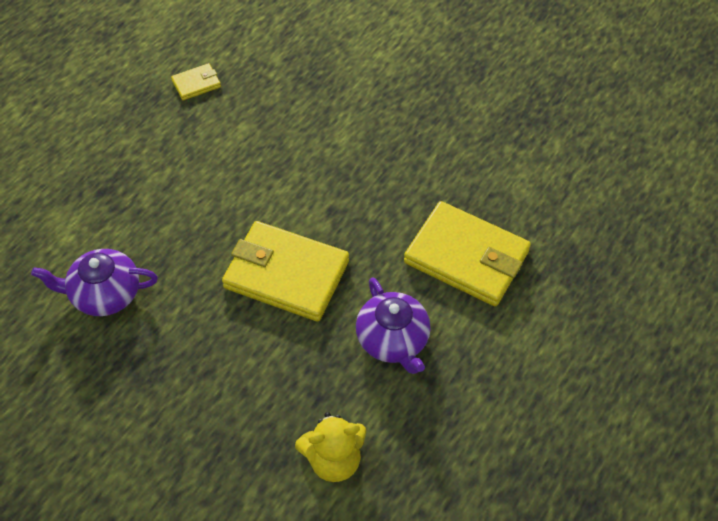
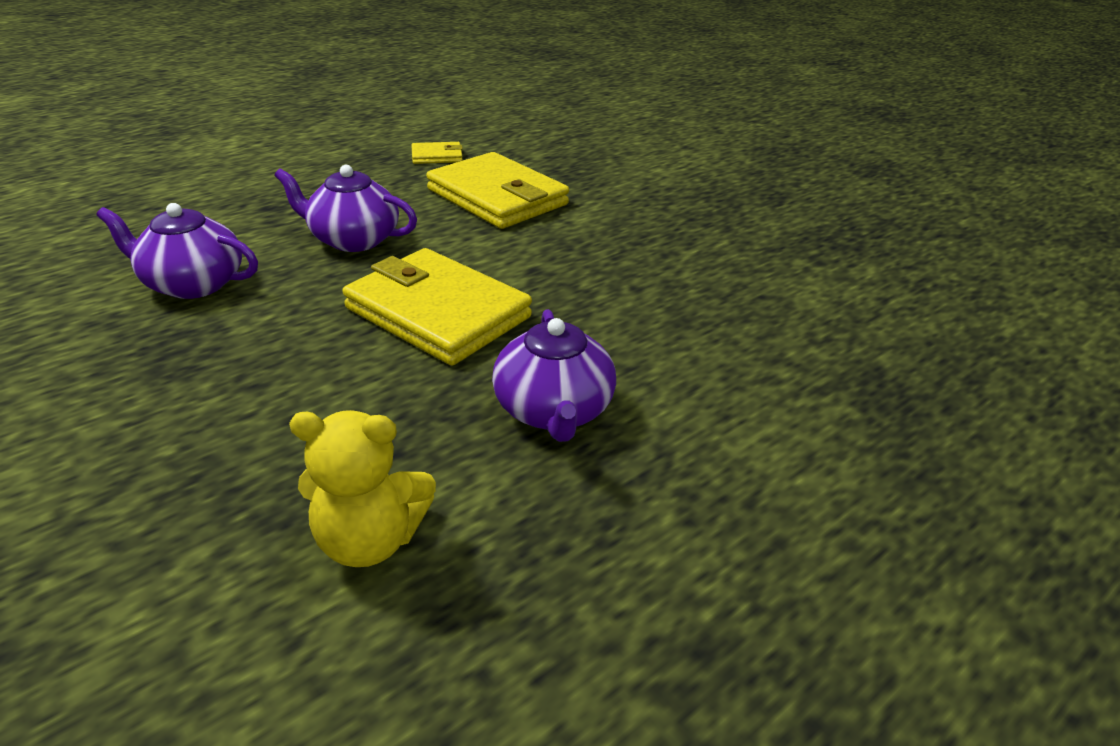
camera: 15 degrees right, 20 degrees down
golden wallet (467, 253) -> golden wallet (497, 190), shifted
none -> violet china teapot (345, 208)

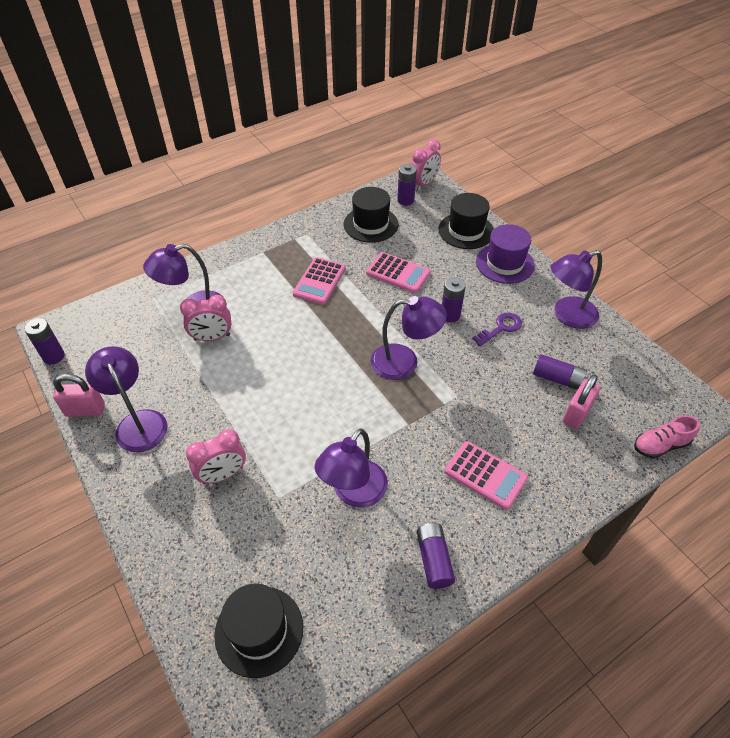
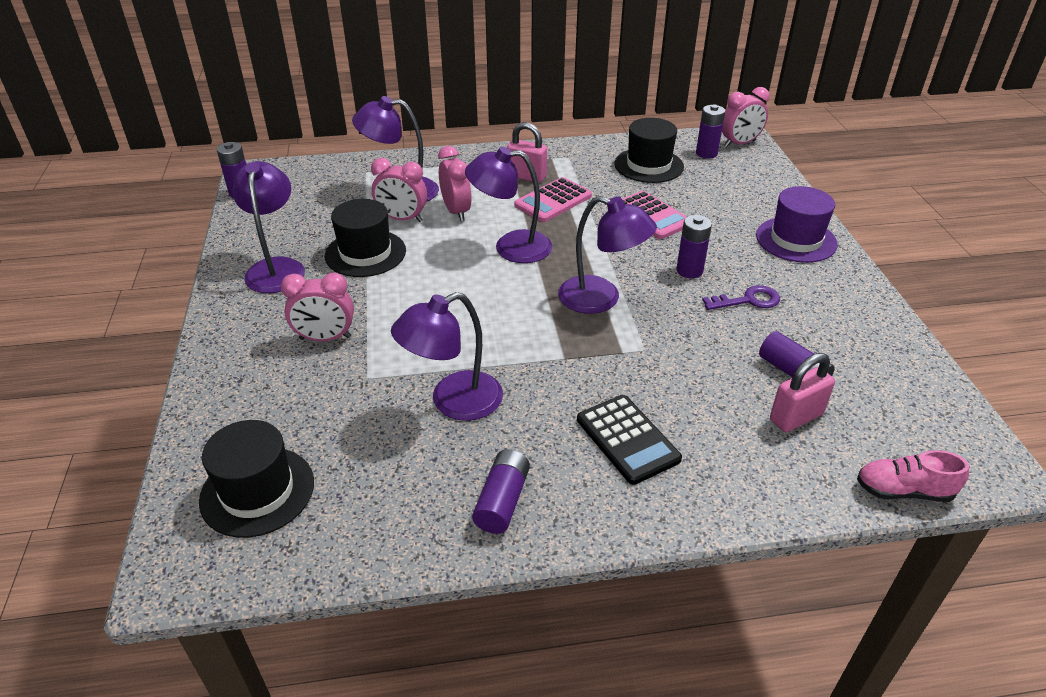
camera: 25 degrees right, 10 degrees down
pink lock (79, 395) -> pink lock (527, 152), shifted
ebony tall hat (466, 221) -> ebony tall hat (365, 238), shifted
pink pocket calculator (486, 475) -> ebony pocket calculator (629, 440)
violet reading lamp (576, 289) -> violet reading lamp (508, 205), shifted
none -> pink bedside clock (454, 183)

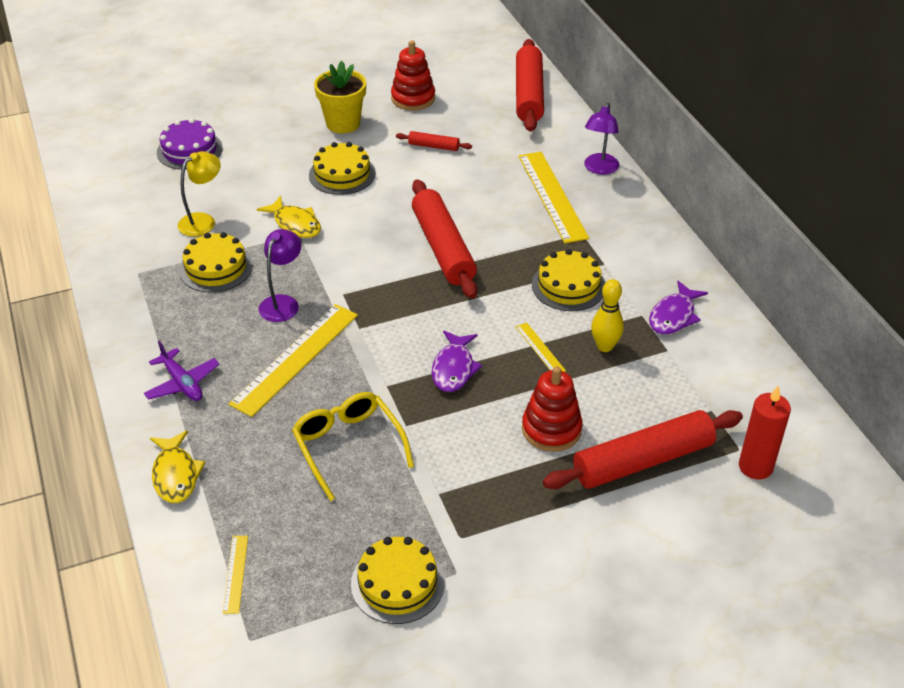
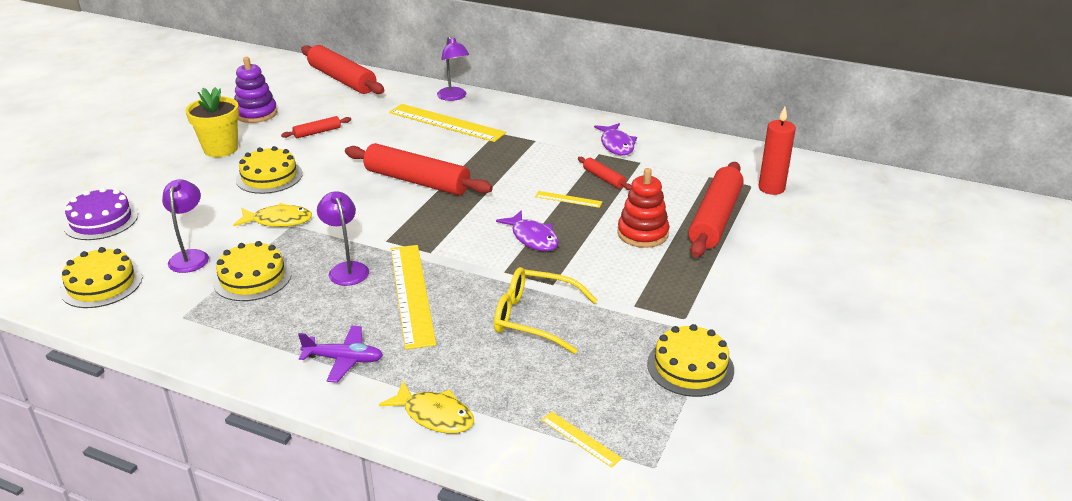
camera: 45 degrees left, 10 degrees down
golden reading lamp (199, 193) -> violet reading lamp (185, 226)
scarlet stacking rings (413, 75) -> violet stacking rings (255, 90)
golden cake (568, 280) -> golden cake (101, 277), shifted
golden tenpin (607, 315) -> scarlet dough roller (605, 173)

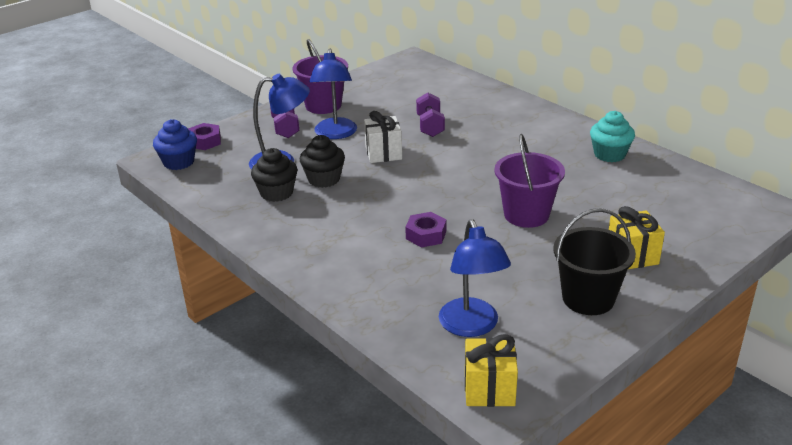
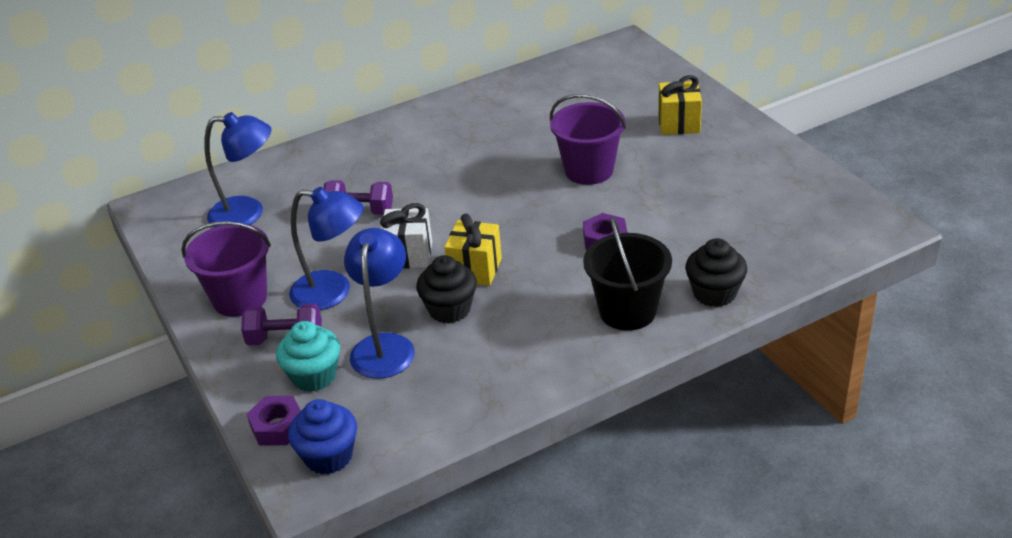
camera: 75 degrees left, 5 degrees up
ebony fairy cake (274, 175) -> ebony fairy cake (716, 272), shifted
cobalt reading lamp (475, 278) -> cobalt reading lamp (238, 170), shifted
golden wrapped gift (491, 370) -> golden wrapped gift (473, 250), shifted
ebony pail (595, 261) -> ebony pail (627, 273), shifted
aqua fairy cake (612, 136) -> aqua fairy cake (308, 356), shifted

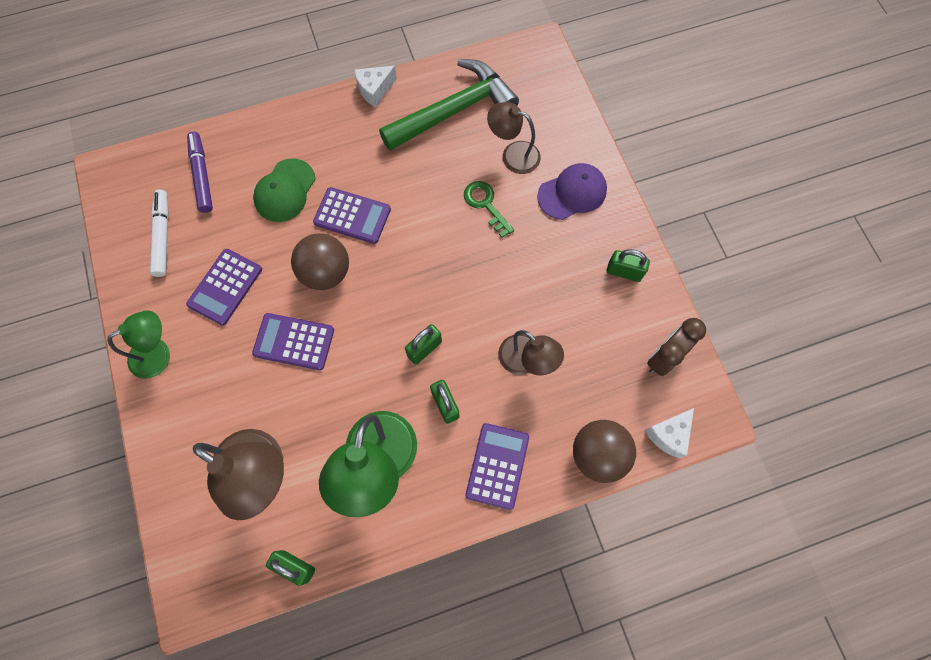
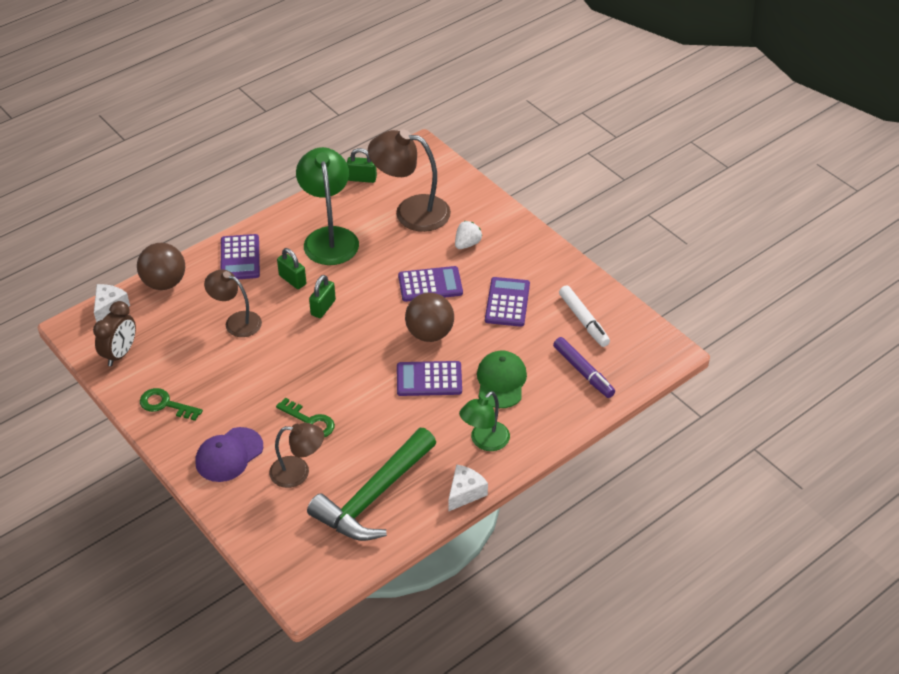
camera: 160 degrees right, 25 degrees down
green reading lamp (139, 344) -> green reading lamp (484, 421), shifted
green lock (628, 265) -> green latchkey (171, 404)
none -> white toy strawberry (468, 235)

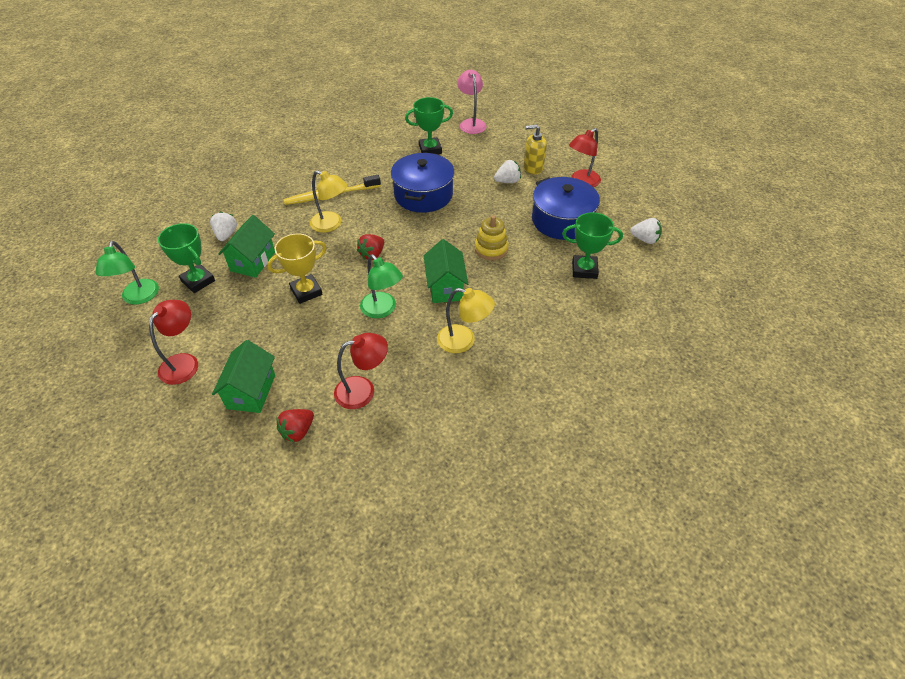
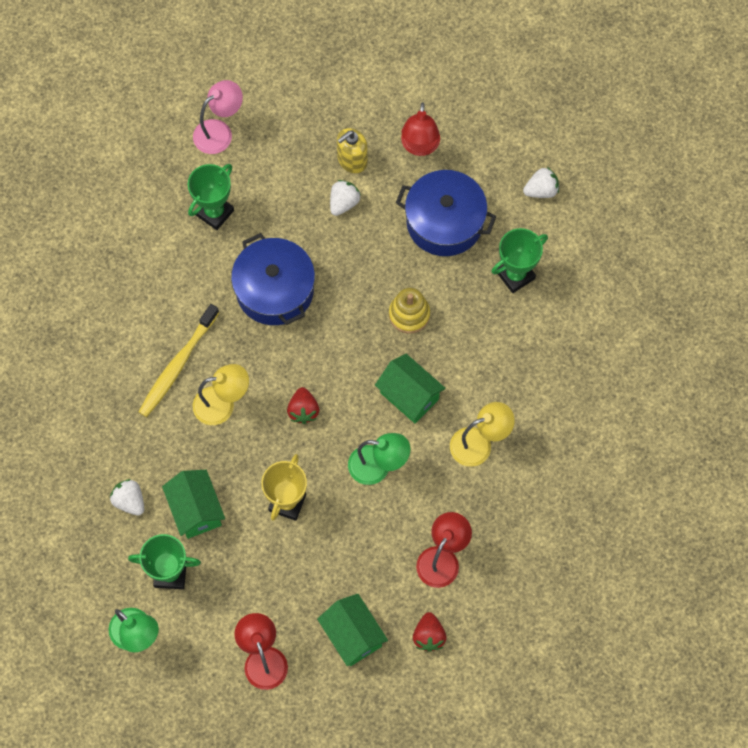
camera: 40 degrees left, 20 degrees up
pink reading lamp (472, 102) -> pink reading lamp (218, 117), 105 degrees clockwise

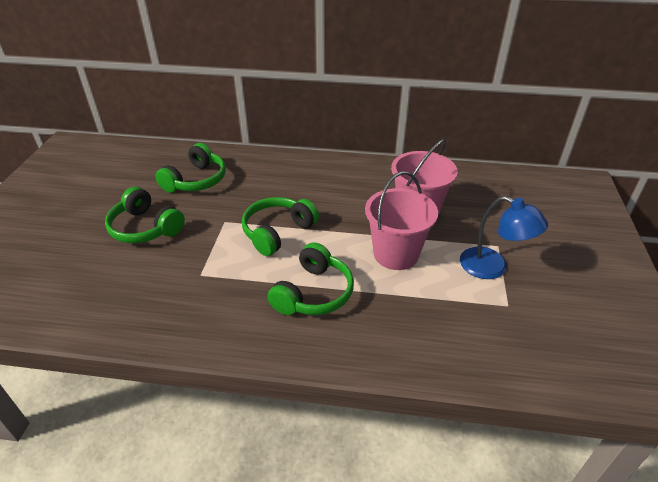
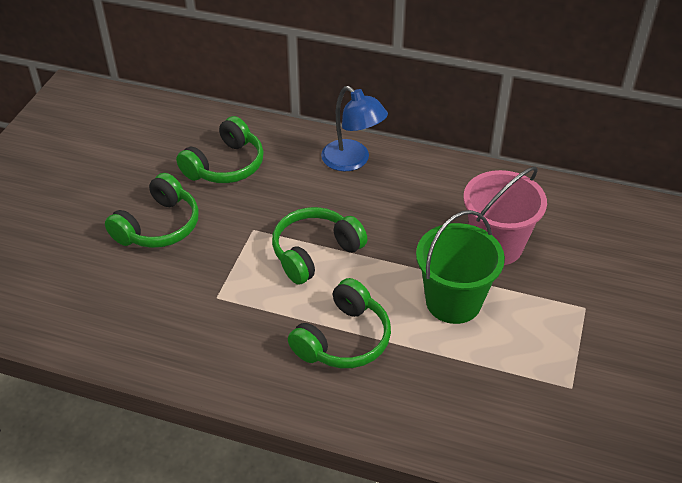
camera: 10 degrees right, 5 degrees up
green headset (145, 215) -> green headset (152, 210), 105 degrees counterclockwise
pink pail (401, 220) -> green pail (460, 267)
cobalt reading lamp (504, 237) -> cobalt reading lamp (354, 128), shifted

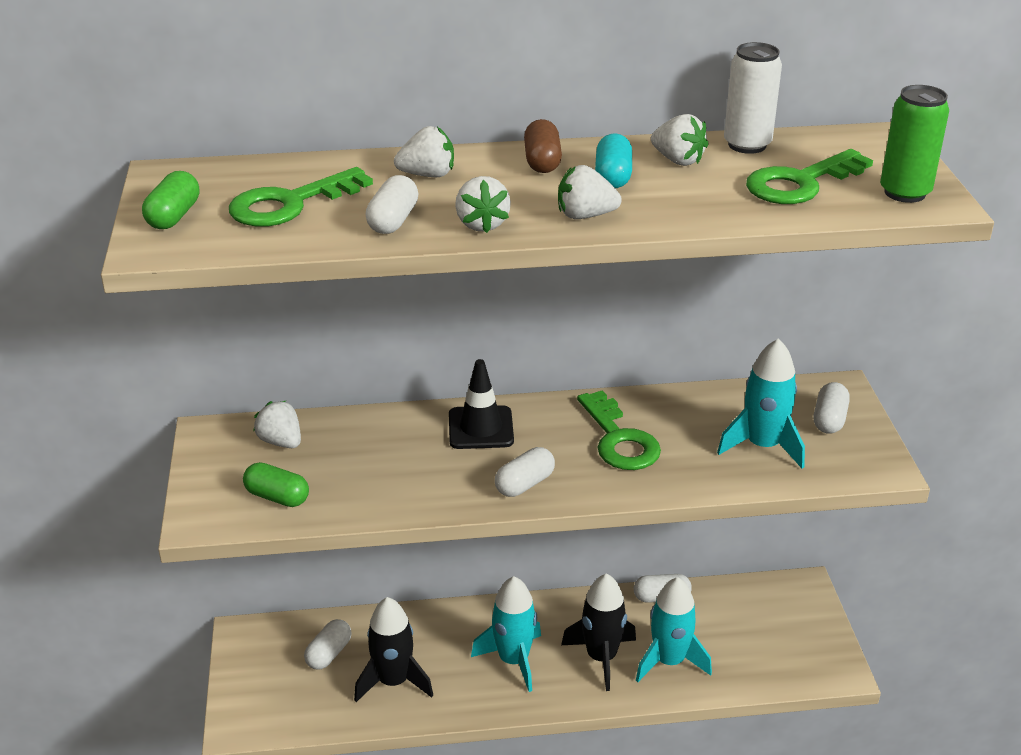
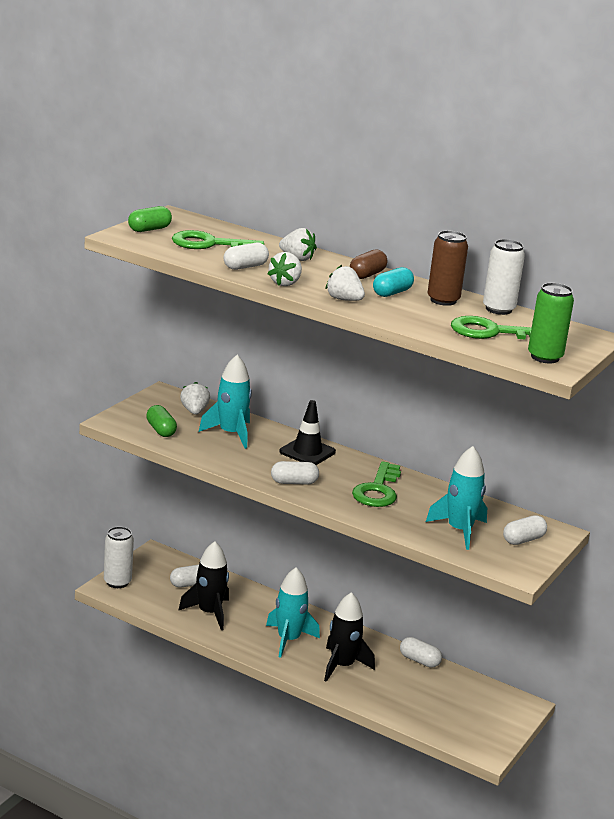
camera: 35 degrees right, 10 degrees down
aqua rocket (674, 629) -> aqua rocket (225, 402), shifted
white toy strawberry (680, 140) -> dark brown soda can (448, 268)
none -> white soda can (119, 557)

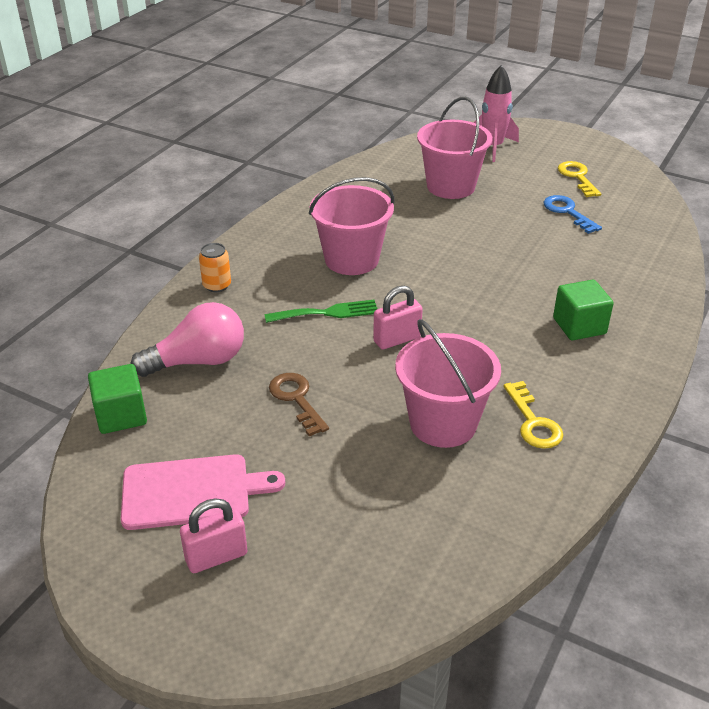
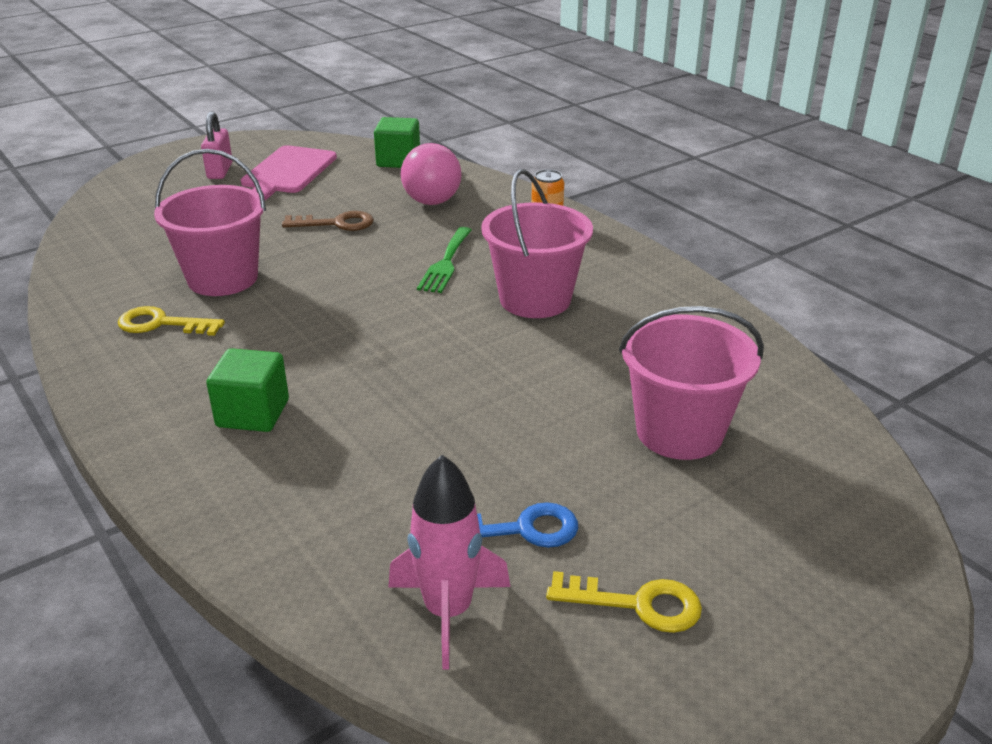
camera: 115 degrees right, 5 degrees down
pink lock (398, 318) -> none
pink rocket (496, 113) -> pink rocket (449, 562), shifted

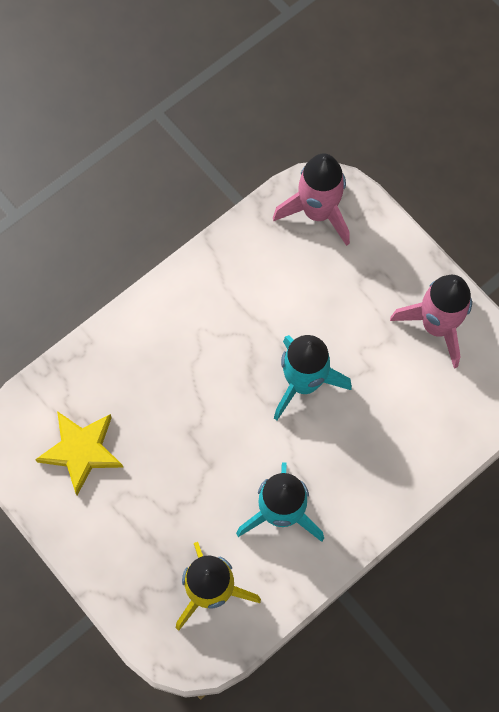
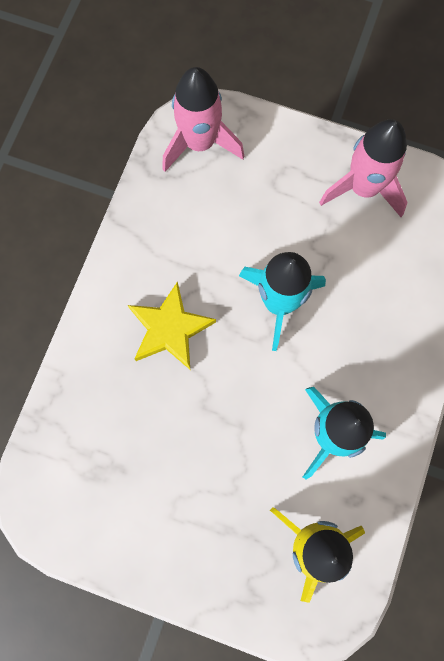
camera: 30 degrees left, 5 degrees up
golden star shape (79, 453) -> golden star shape (172, 325), shifted

